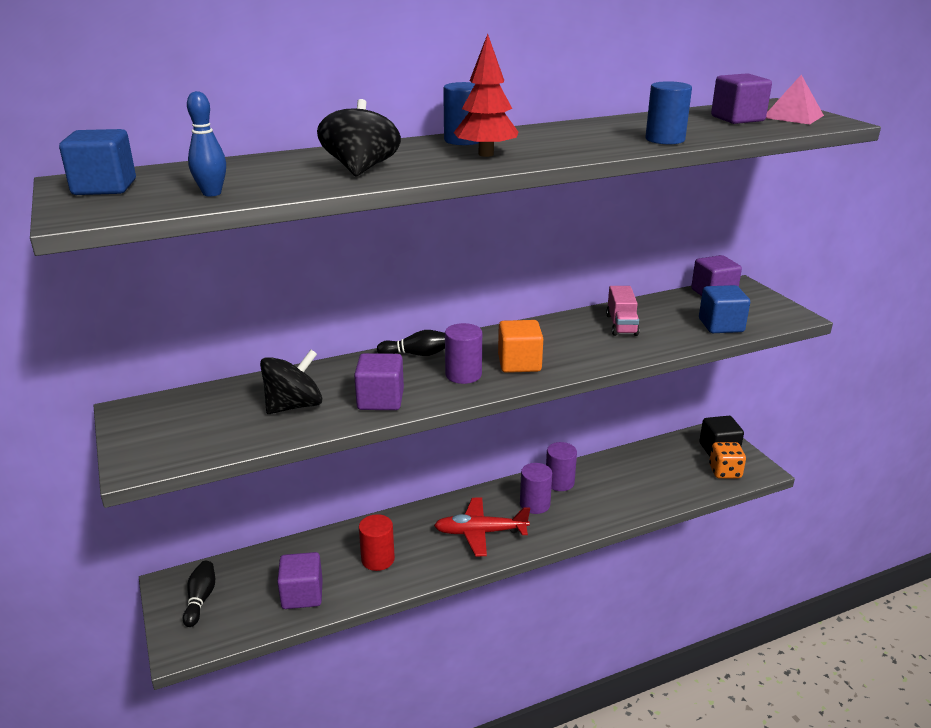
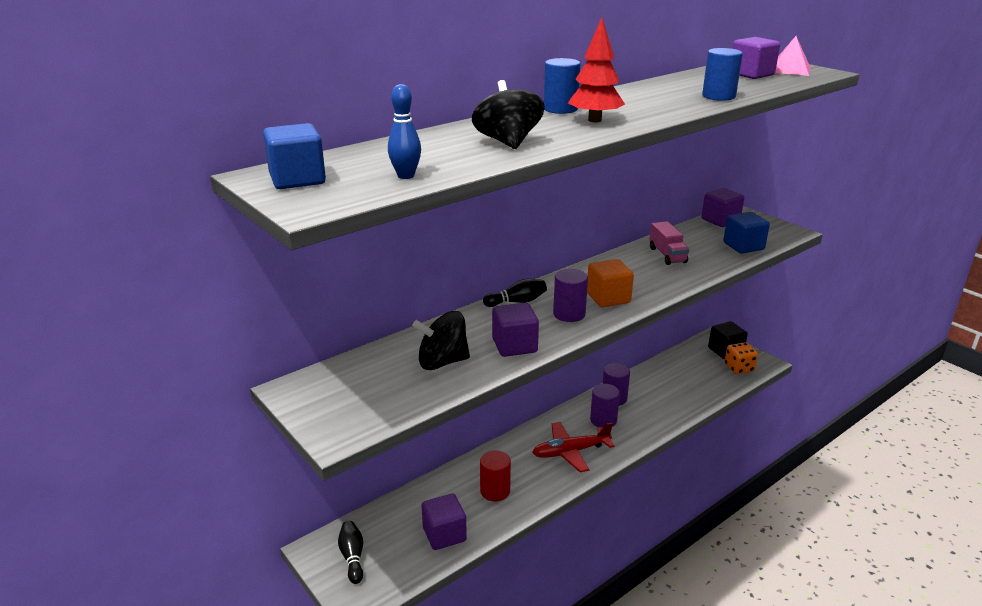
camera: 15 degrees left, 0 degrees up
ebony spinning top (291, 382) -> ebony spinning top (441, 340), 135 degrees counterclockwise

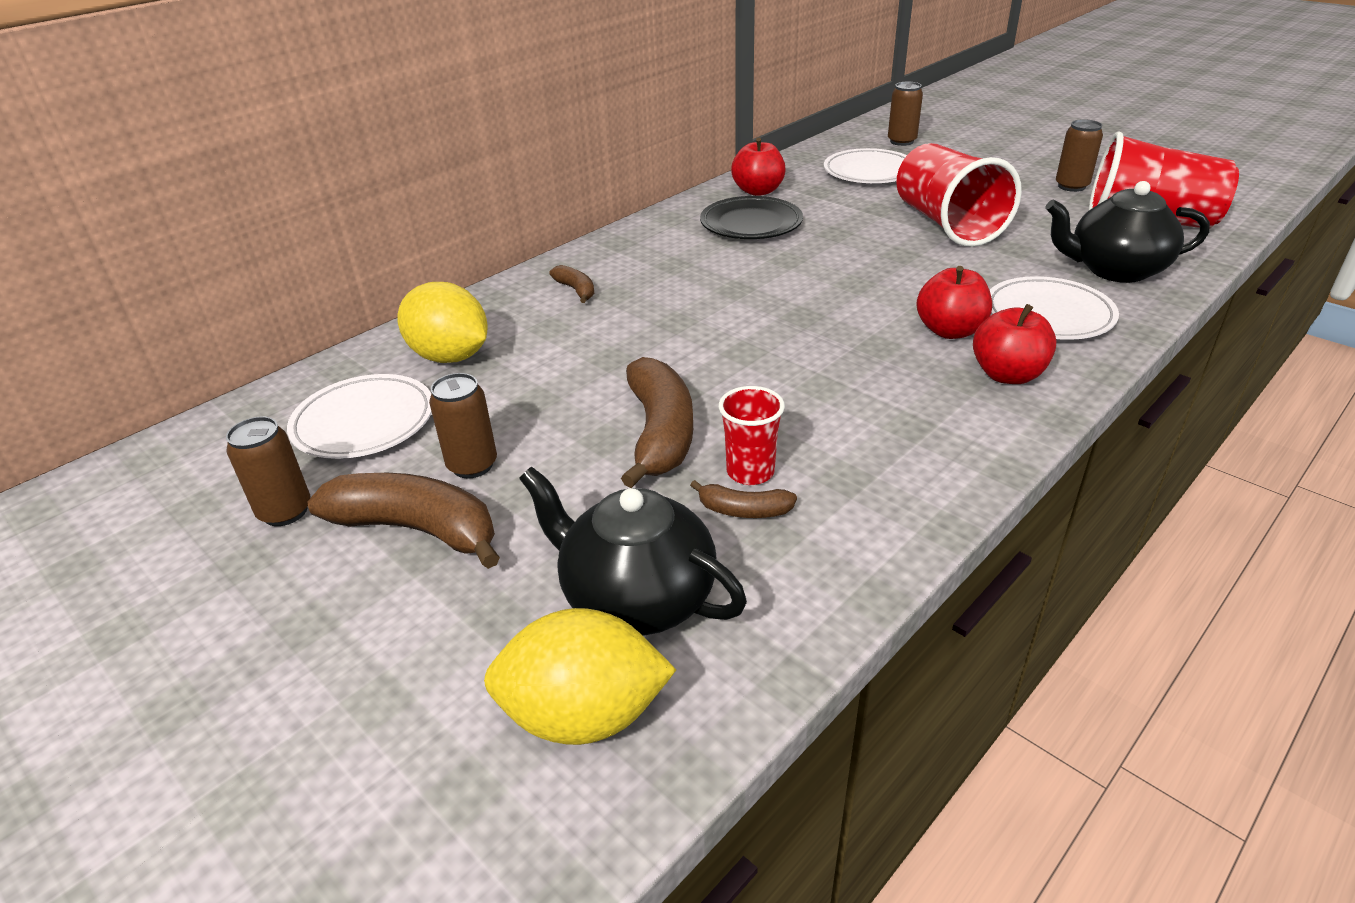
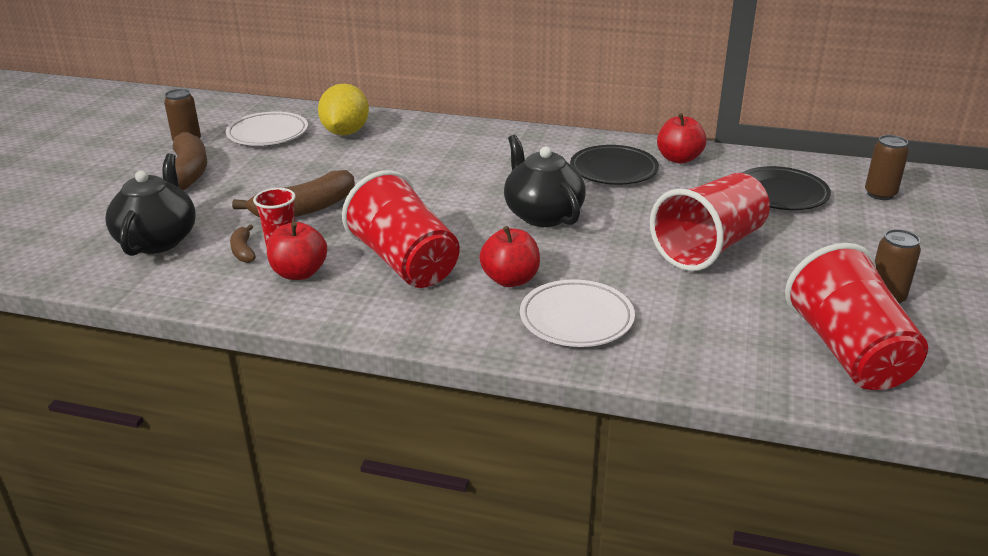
camera: 60 degrees right, 5 degrees down
dark brown soda can (463, 425) -> none
golden citrus fruit (580, 676) -> none
dark brown banana (571, 284) -> none
white plate (865, 165) -> ebony plate (786, 188)
scarlet apple fruit (1015, 344) -> scarlet apple fruit (297, 251), shifted
ebony china teapot (1127, 232) -> ebony china teapot (545, 181), shifted
none -> scarlet cup (401, 229)

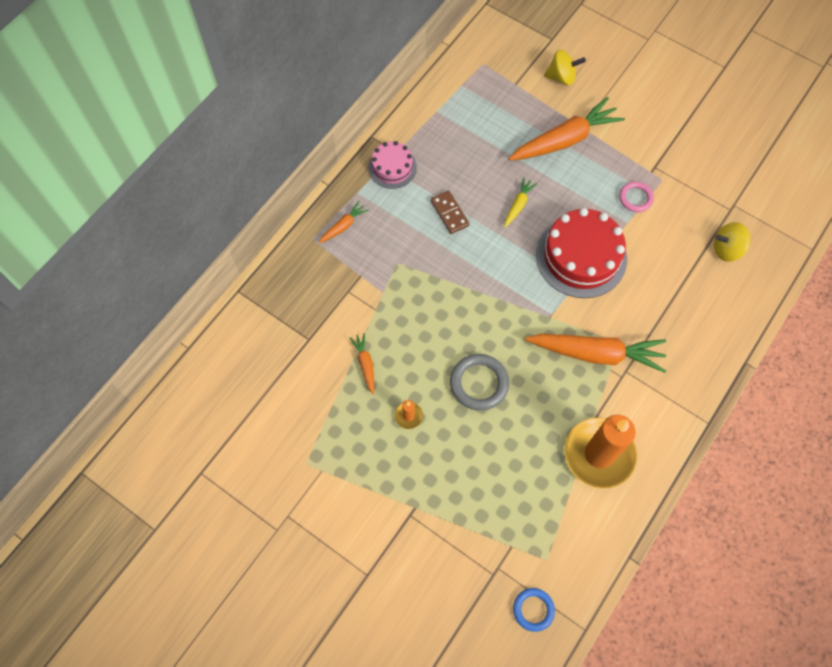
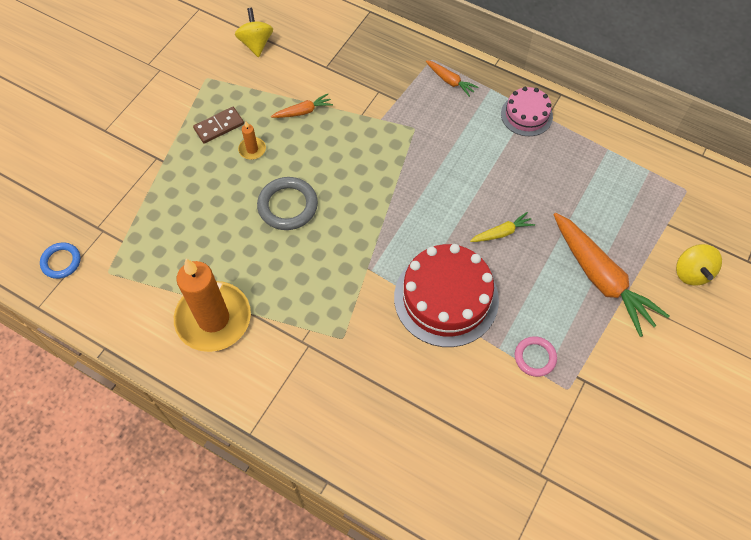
camera: 85 degrees right, 5 degrees down
dark brown domino piece (449, 212) -> dark brown domino piece (218, 125), shifted
golden carrot (520, 203) -> golden carrot (502, 227), 45 degrees counterclockwise
orange carrot (595, 353) -> none
golden spinning top (732, 242) -> golden spinning top (254, 32), shifted

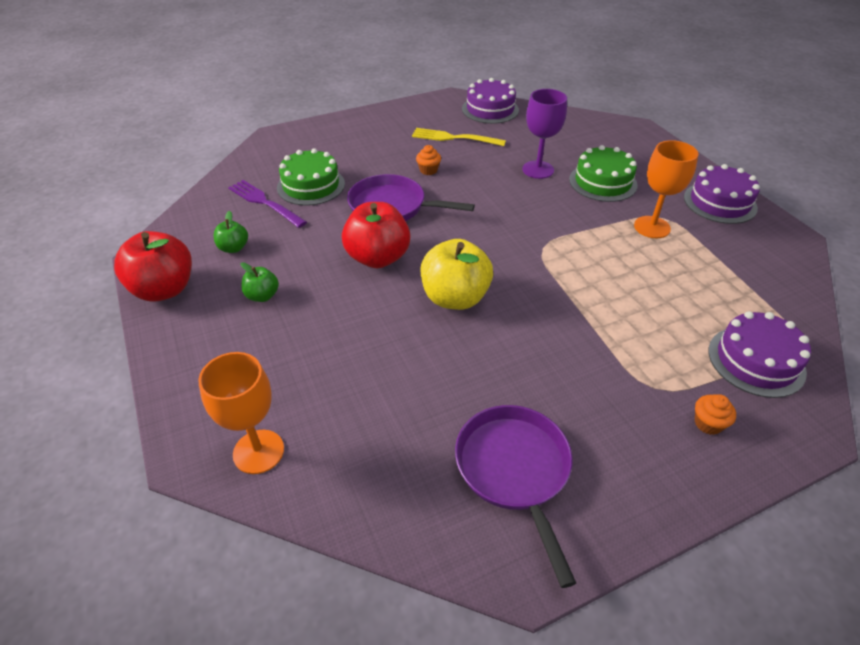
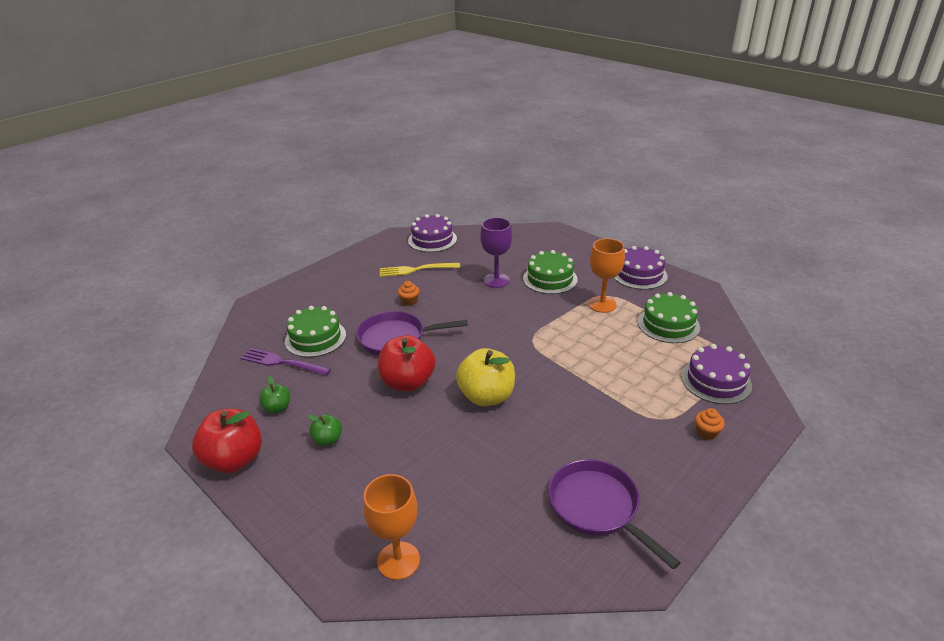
camera: 20 degrees left, 10 degrees down
none -> green cake (669, 317)

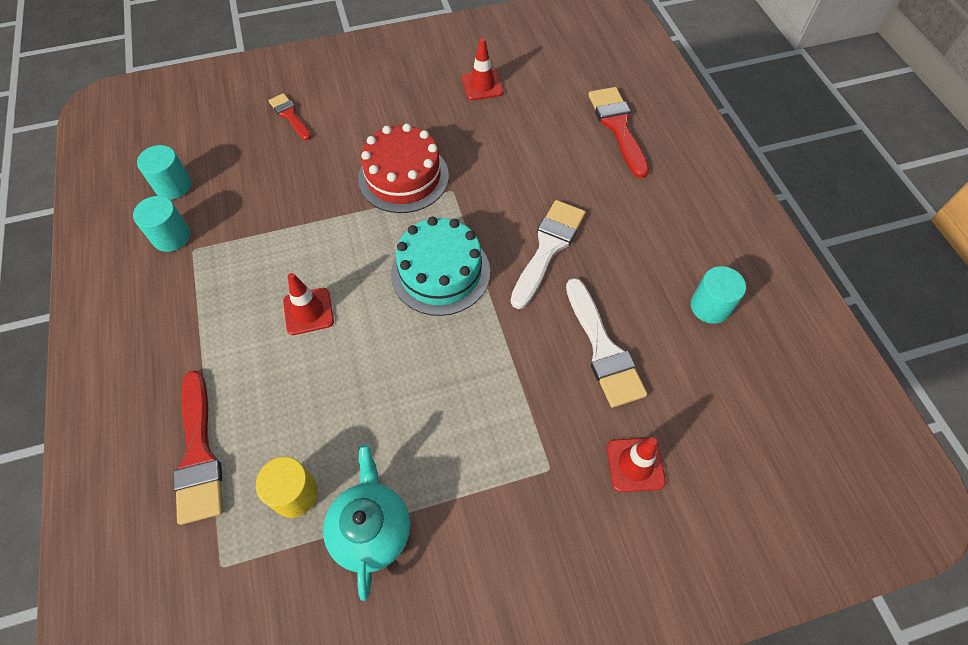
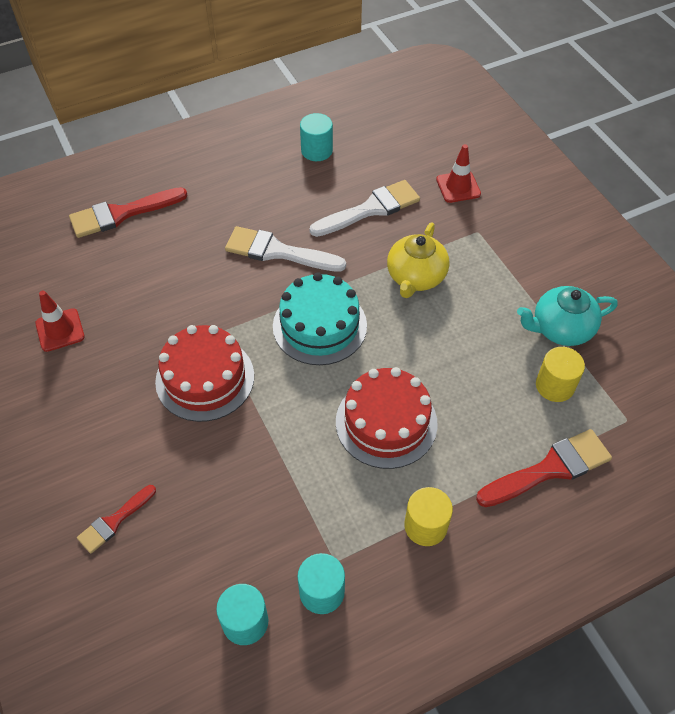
camera: 100 degrees left, 5 degrees down
scarlet road cone (308, 304) -> scarlet cake (387, 418)
none -> golden china teapot (418, 260)
none -> golden solid cylinder (428, 516)

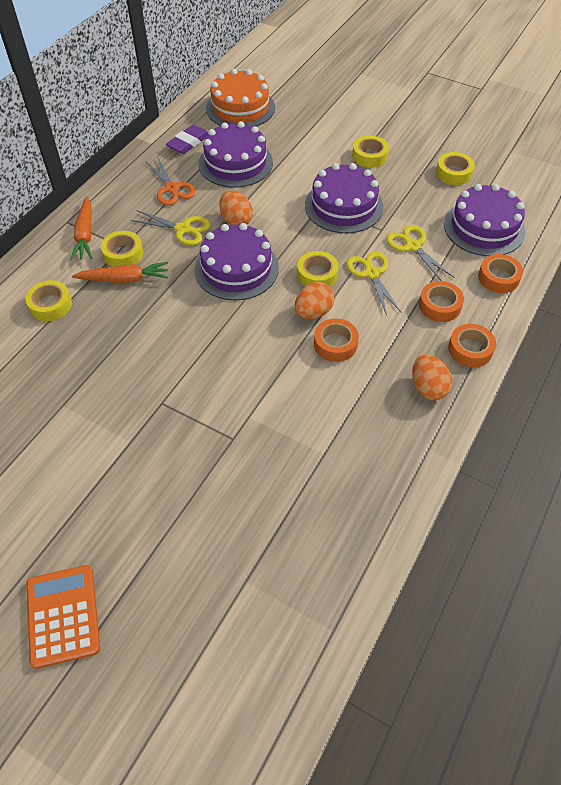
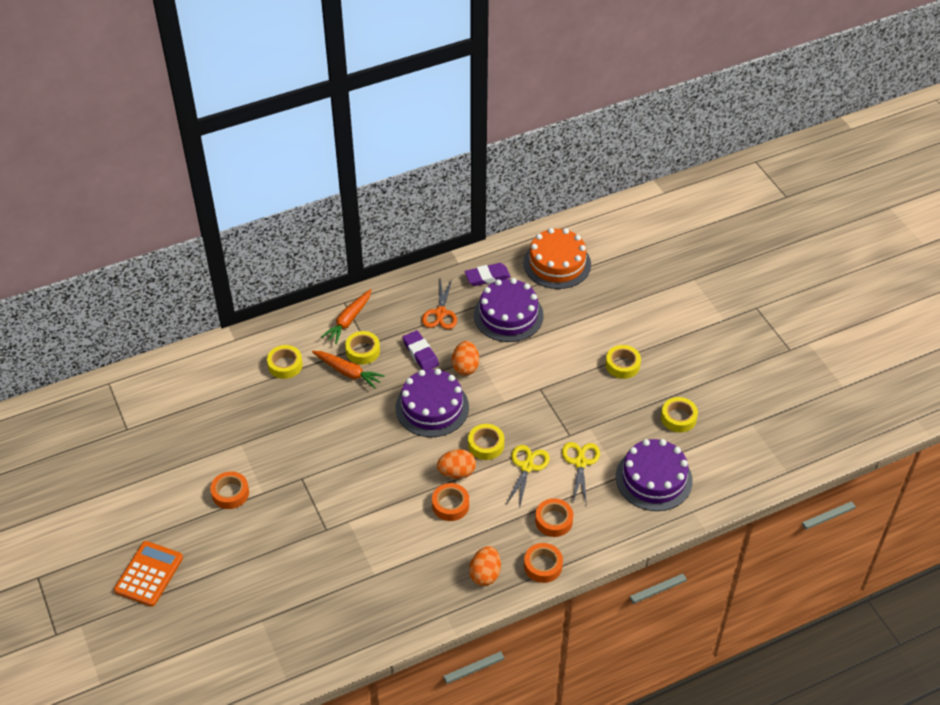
camera: 35 degrees right, 5 degrees down
golden pair of scissors (170, 227) -> violet gum eraser (420, 350)
violet cake (344, 198) -> none
orange sticky tape (500, 273) -> orange sticky tape (229, 490), shifted

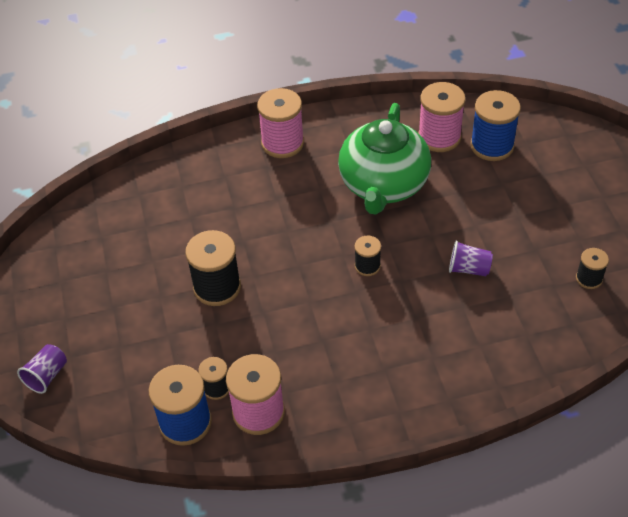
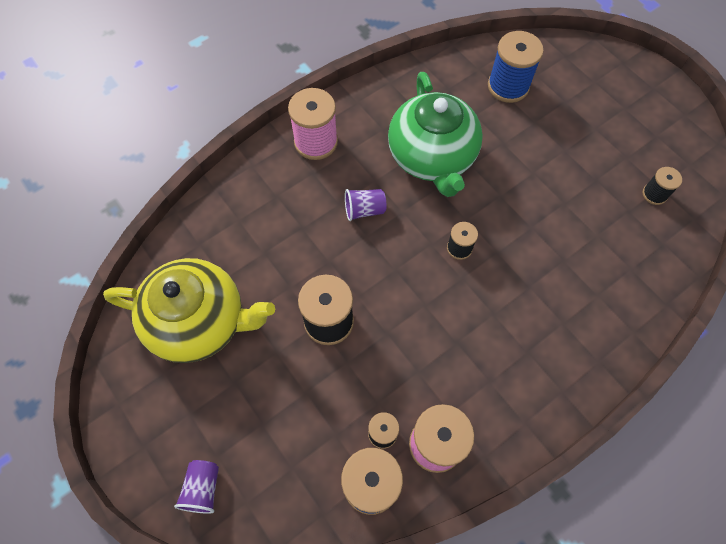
camera: 25 degrees left, 15 degrees up
pink bobbin (441, 117) -> none
violet cup (471, 258) -> violet cup (365, 205), shifted
none -> golden china teapot (189, 310)

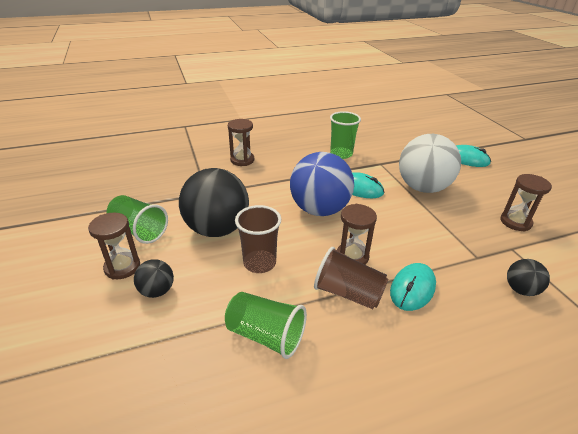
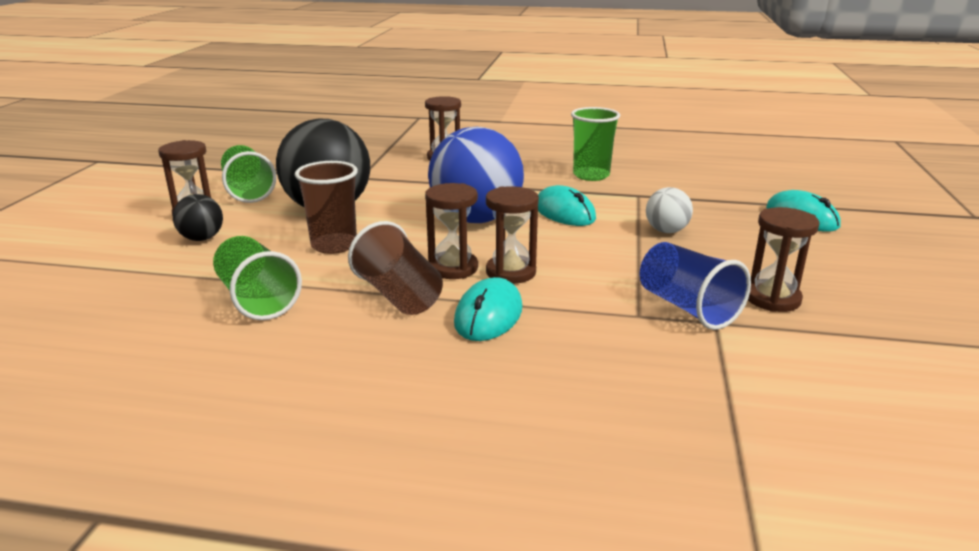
camera: 30 degrees right, 10 degrees down
aqua computer mouse (413, 287) -> aqua computer mouse (488, 309), 45 degrees counterclockwise
white ball (430, 163) -> white ball (669, 210), x0.47
ebony ball (528, 277) -> none
none -> dark brown sandglass (512, 235)
none -> cobalt cup (695, 286)

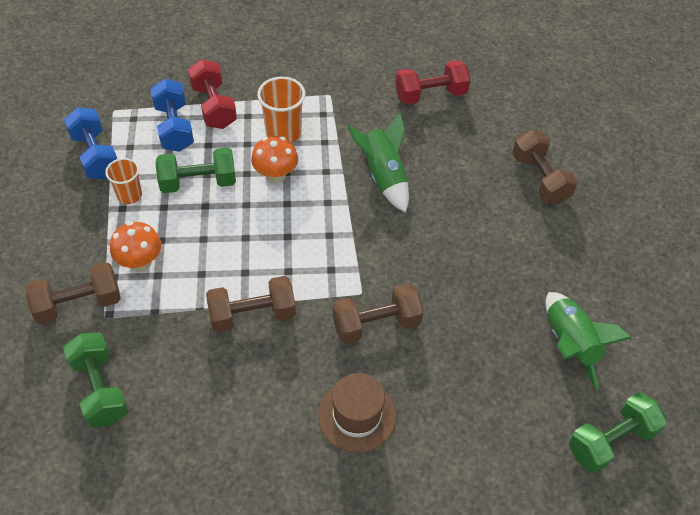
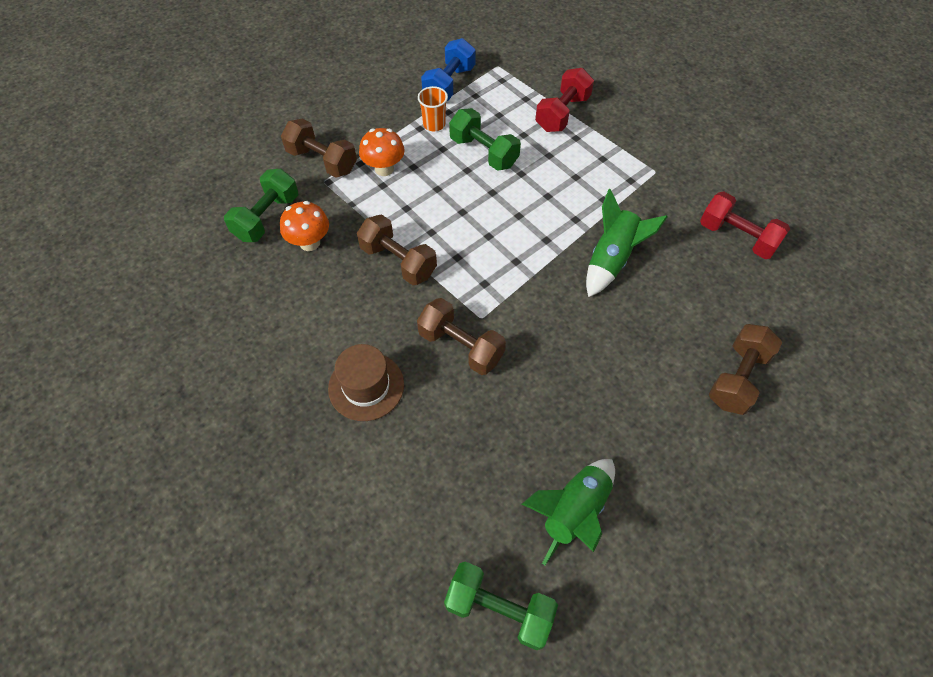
camera: 55 degrees right, 5 degrees up
cobalt dumbbell (172, 115) -> none
orange toadstool (274, 160) -> orange toadstool (304, 226), shifted
orange cup (281, 110) -> none

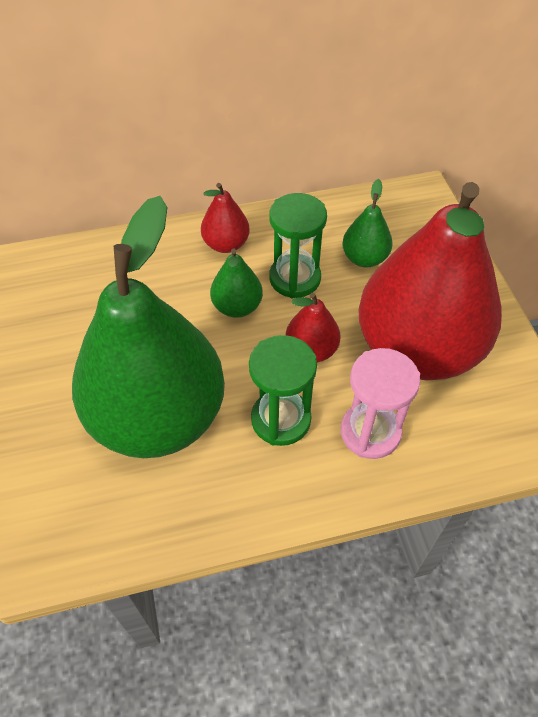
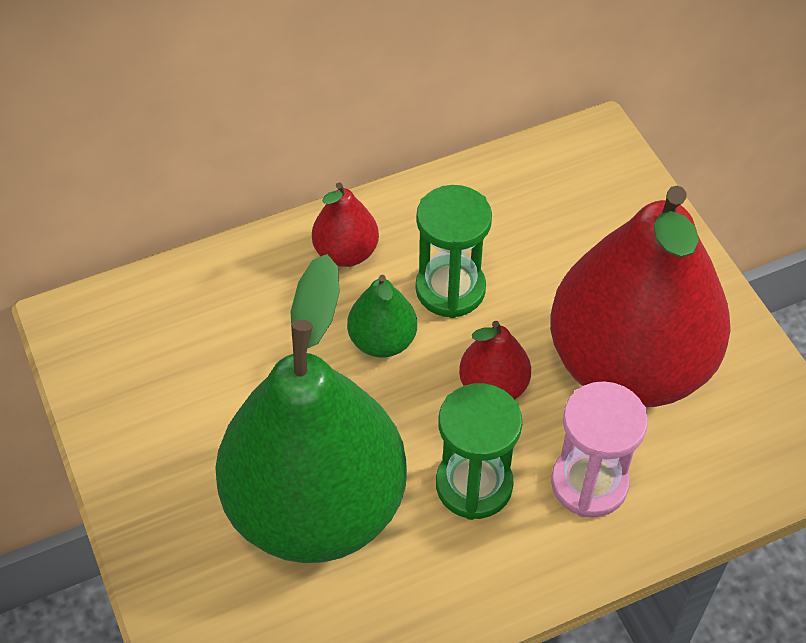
camera: 10 degrees left, 0 degrees up
green pear fruit (367, 223) -> none

